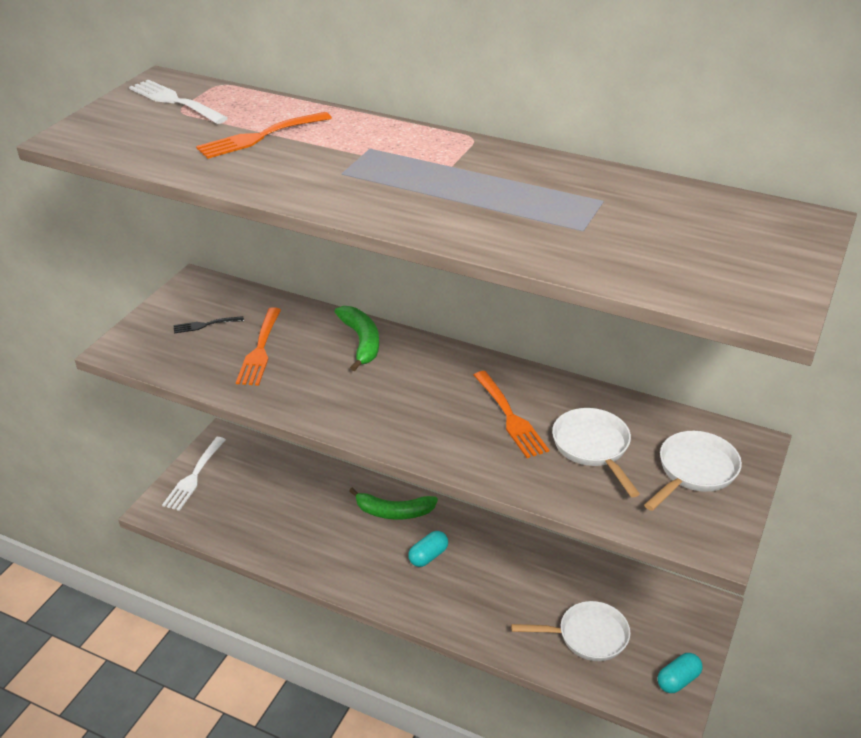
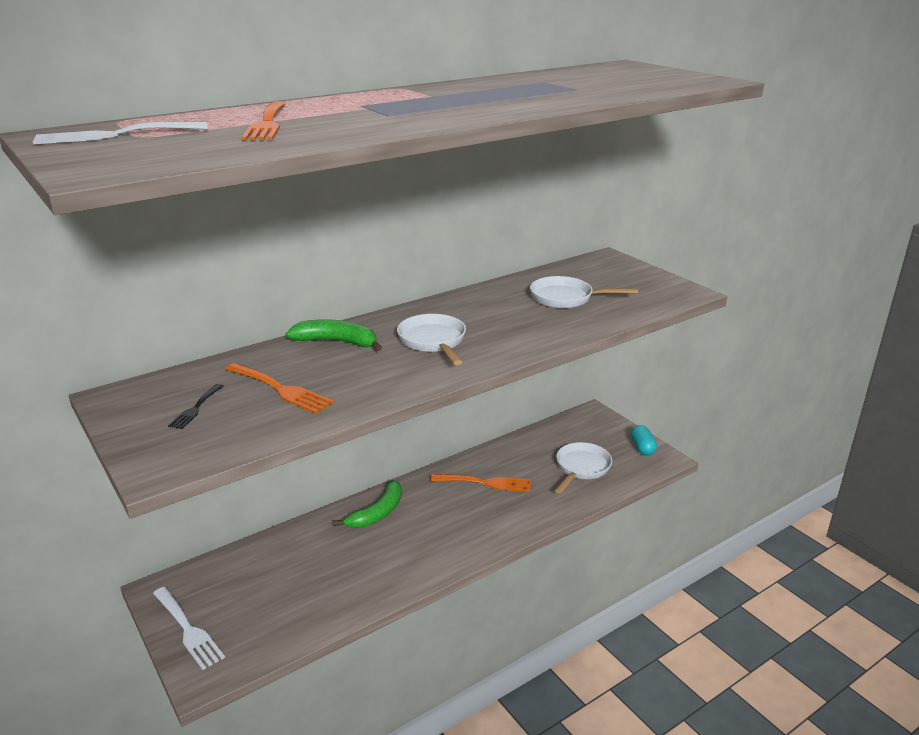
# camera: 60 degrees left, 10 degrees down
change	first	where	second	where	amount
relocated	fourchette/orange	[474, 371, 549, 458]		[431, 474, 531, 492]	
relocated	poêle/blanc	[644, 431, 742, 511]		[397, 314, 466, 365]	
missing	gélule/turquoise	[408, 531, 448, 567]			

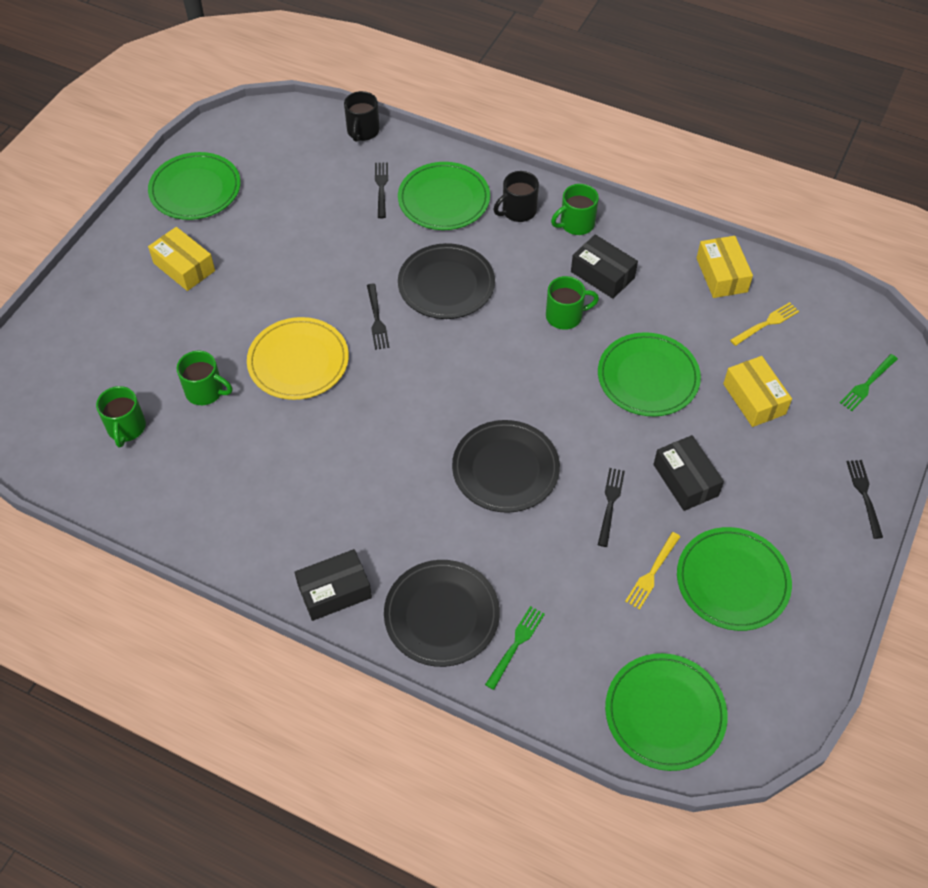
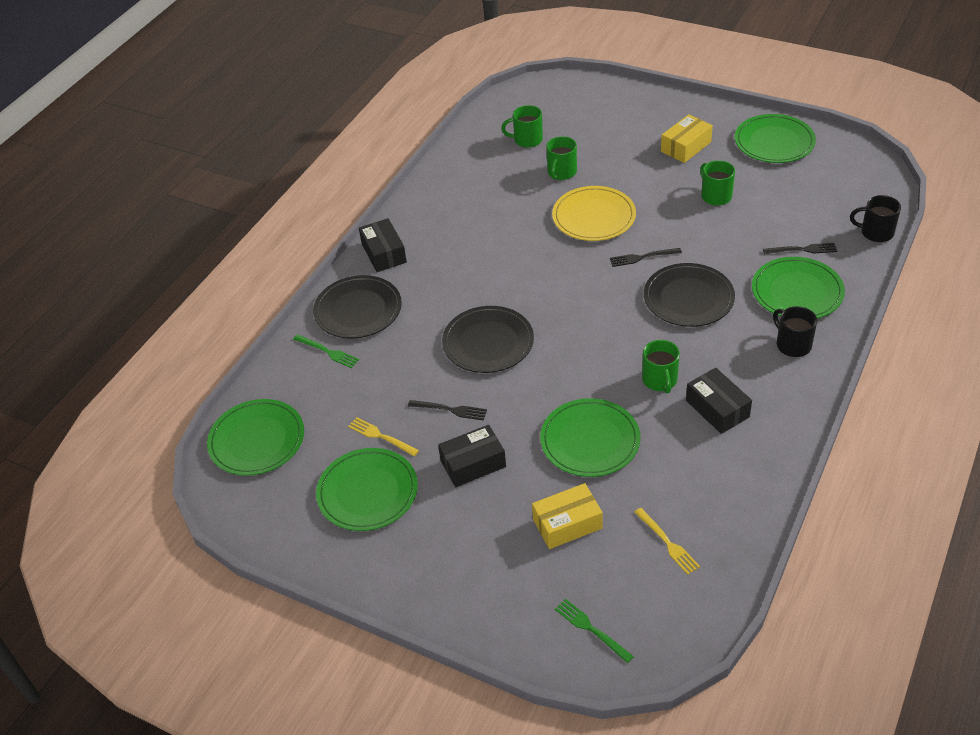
# camera: 95 degrees right, 10 degrees down
change	first	where	second	where	amount
relocated	tasse/vert	[551, 184, 599, 235]		[700, 160, 735, 206]	
spun	boîte/noir	[571, 234, 638, 299]		[686, 368, 752, 434]	75 degrees counterclockwise
missing	boîte/jaune	[697, 236, 753, 298]			
missing	fourchette/noir	[847, 460, 883, 539]			

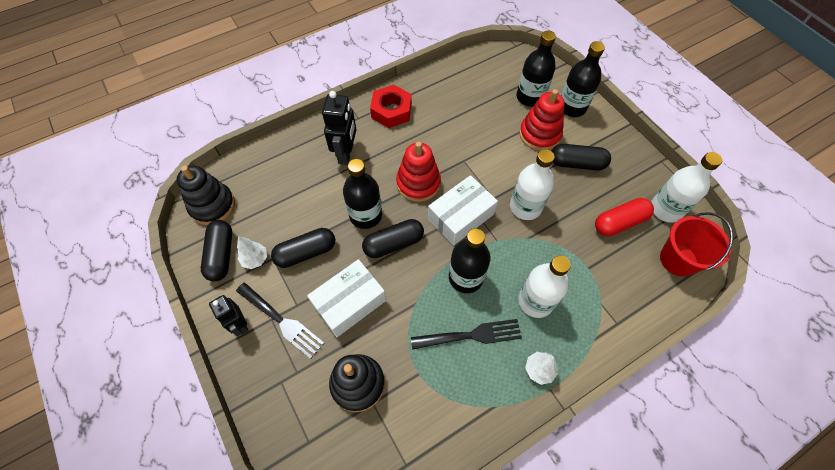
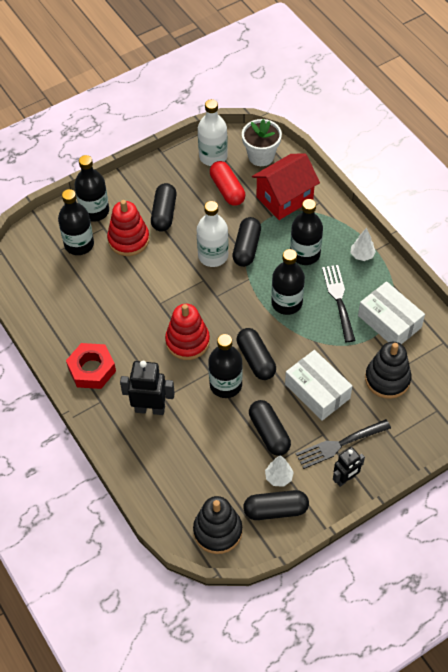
# camera: 90 degrees left, 5 degrees down
change	first	where	second	where	amount
relocated	boîte/blanc	[428, 175, 498, 246]		[358, 281, 425, 344]	
exchanged	seau/rouge	[660, 212, 733, 277]	pot de fleurs/blanc	[242, 119, 282, 166]	
colour	bouteille/blanc	[518, 256, 571, 318]	bouteille/noir	[290, 199, 323, 265]	
spun	fourchette/noir	[236, 282, 324, 359]		[296, 419, 391, 469]	150 degrees counterclockwise
appeared			maison/rouge	[252, 153, 320, 220]	
appeared			gélule/noir	[232, 217, 261, 267]	

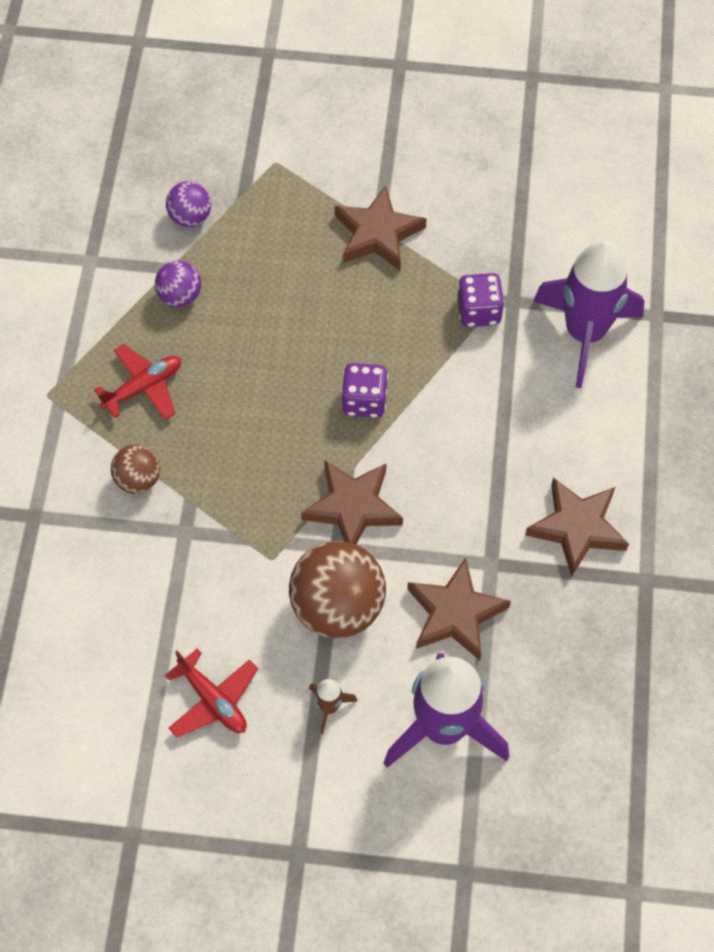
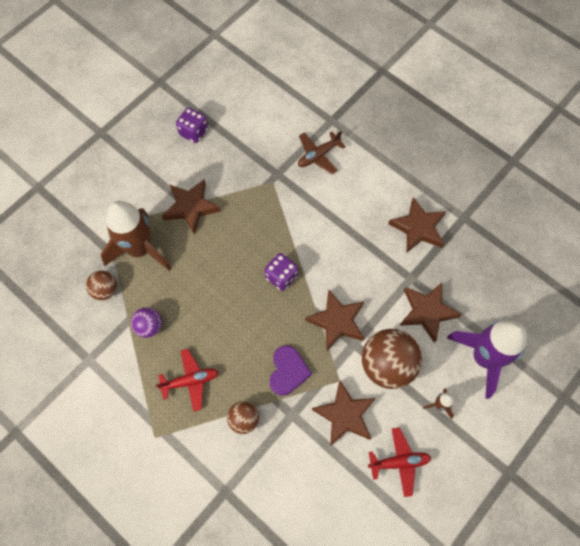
# camera: 55 degrees left, 5 degrees up
change	first	where	second	where	amount
colour	balle/violet	[166, 181, 211, 227]	balle/marron	[86, 271, 117, 300]	
exchanged	fusée/violet	[533, 240, 644, 388]	avion/marron	[298, 131, 346, 175]	
relocated	dé/violet	[457, 273, 505, 327]		[176, 107, 208, 143]	
spun	avion/rouge	[94, 344, 181, 420]		[155, 349, 218, 412]	75 degrees clockwise
appeared			fusée/marron	[100, 201, 172, 271]	
appeared			cœur/violet	[270, 345, 312, 396]	
appeared			étoile/marron	[312, 381, 376, 446]	

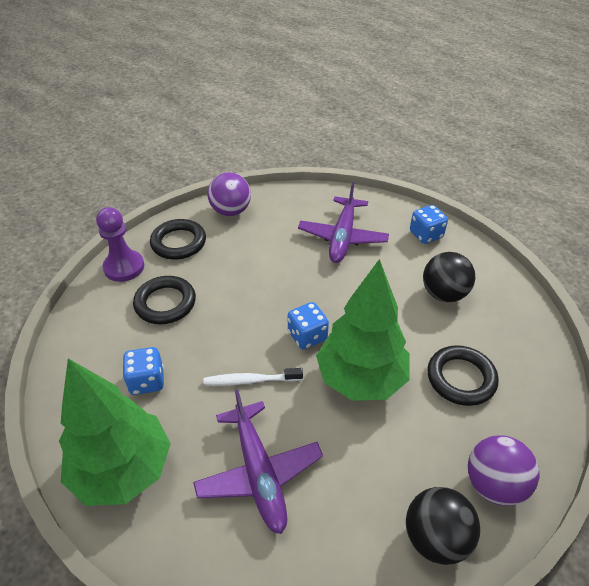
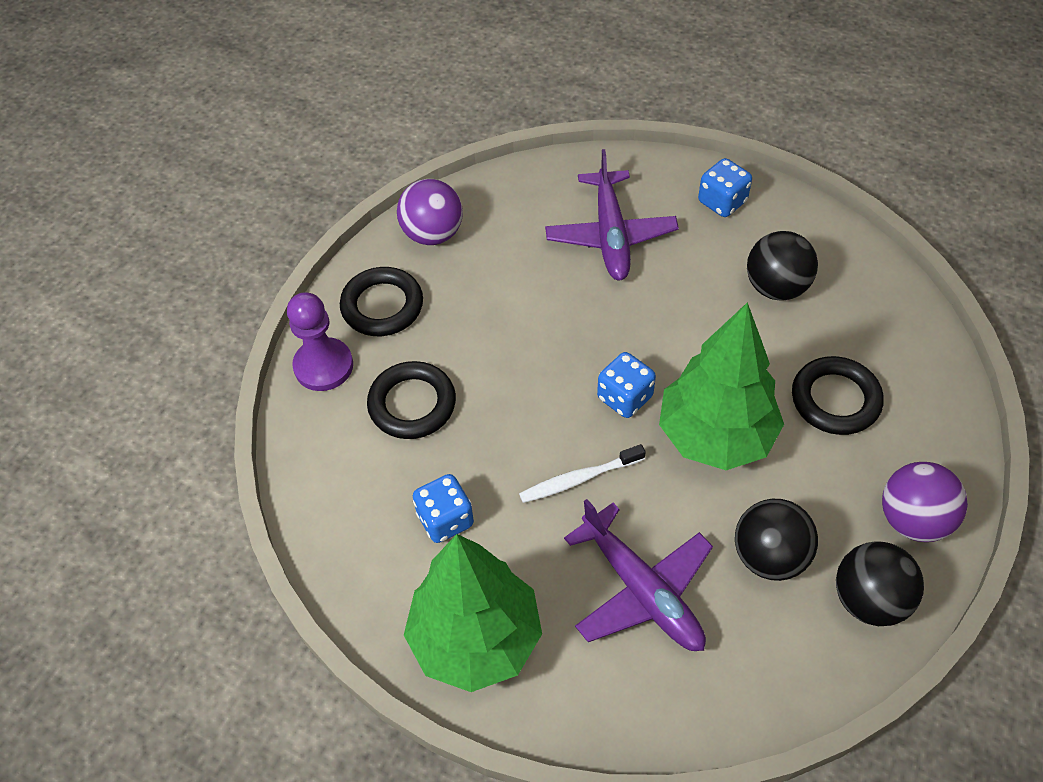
# camera: 15 degrees left, 10 degrees up
change	first	where	second	where	amount
appeared			balle/noir	[735, 499, 818, 581]	

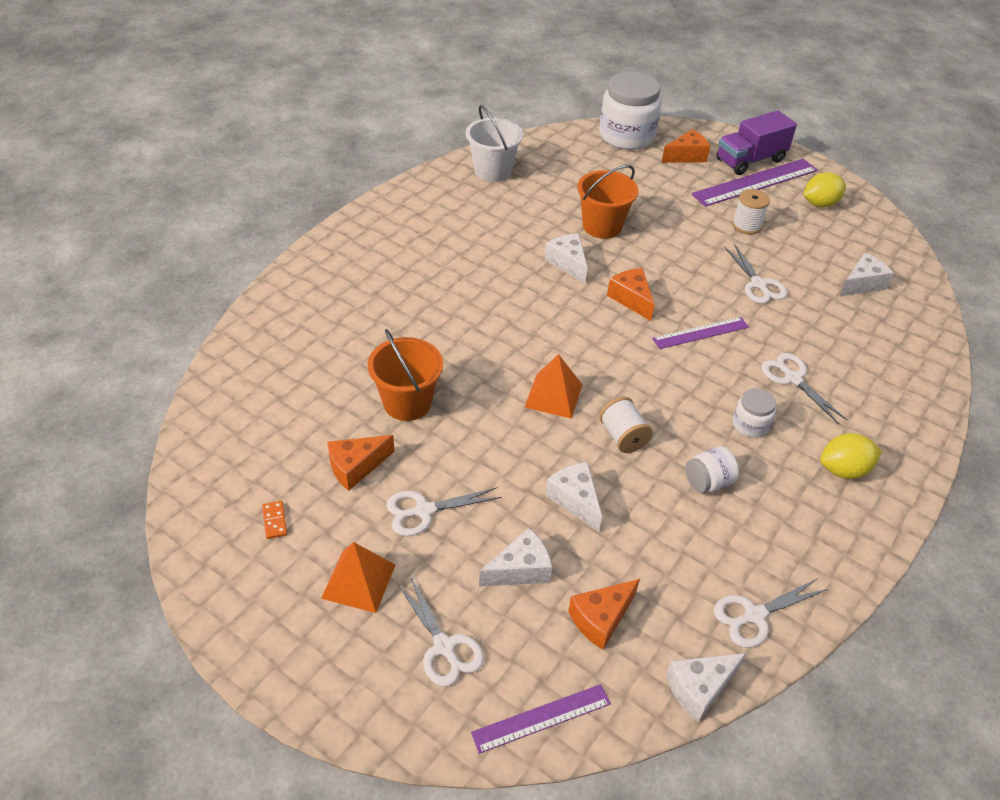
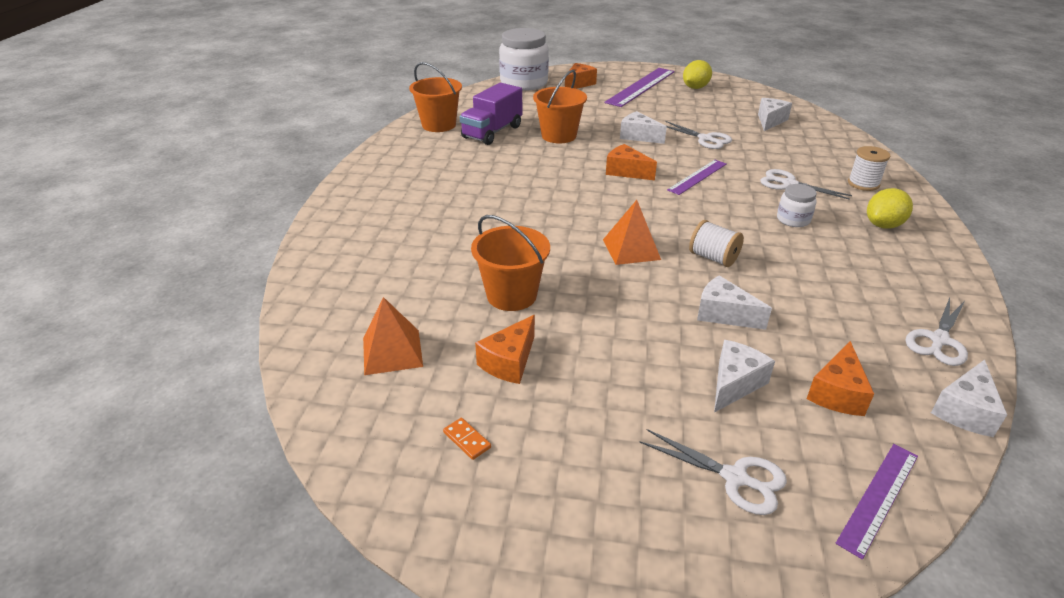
# camera: 25 degrees left, 10 degrees down
change	first	where	second	where	amount
colour	seau/blanc	[466, 105, 523, 182]	seau/orange	[409, 62, 462, 132]	
relocated	camion/violet	[716, 110, 797, 175]		[460, 83, 522, 145]	
relocated	bobine/blanc	[732, 189, 770, 234]		[848, 146, 890, 191]	
relocated	fromage/blanc	[545, 233, 587, 283]		[620, 111, 667, 144]	
missing	bocal/blanc	[685, 446, 739, 493]			
missing	ciseaux/blanc	[386, 487, 502, 536]			
relocated	pyramide/orange	[321, 542, 395, 613]		[363, 297, 423, 375]	

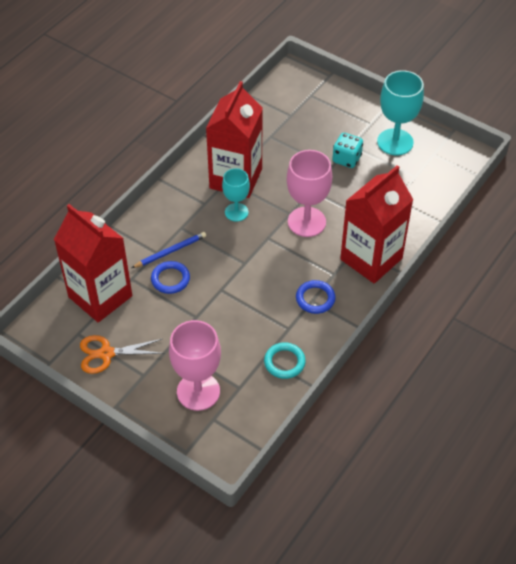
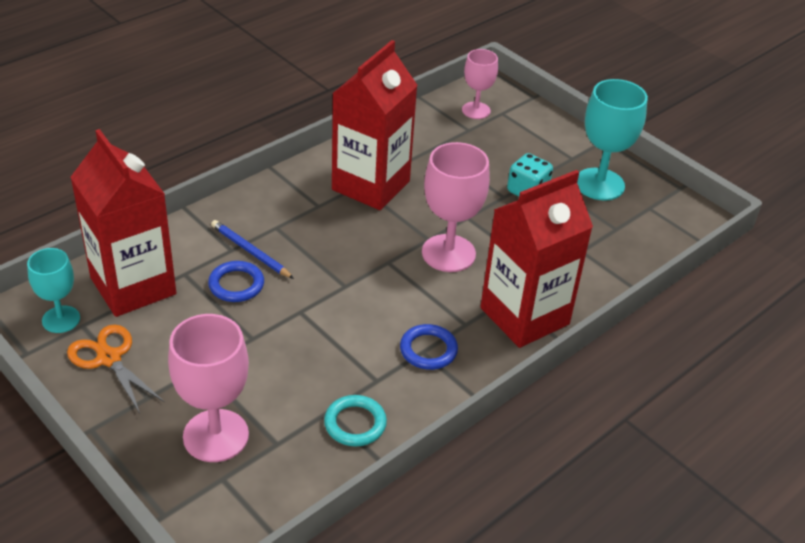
# camera: 10 degrees right, 10 degrees down
change	first	where	second	where	amount
relocated	verre à pied/turquoise	[222, 168, 250, 221]		[27, 248, 80, 333]	
spun	crayon/bleu	[132, 232, 206, 268]		[211, 220, 294, 279]	120 degrees counterclockwise
spun	ciseaux/orange	[80, 335, 164, 374]		[67, 324, 165, 413]	45 degrees clockwise
appeared			verre à pied/rose	[462, 49, 498, 119]	

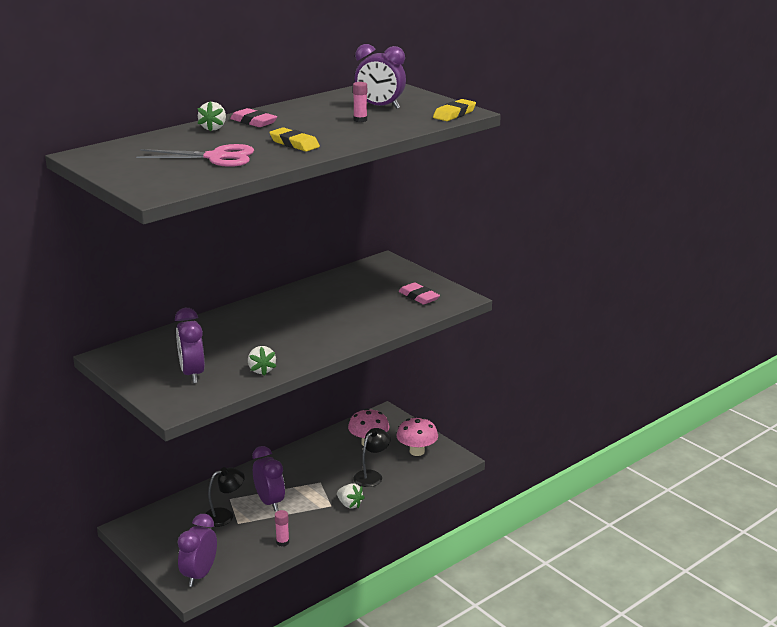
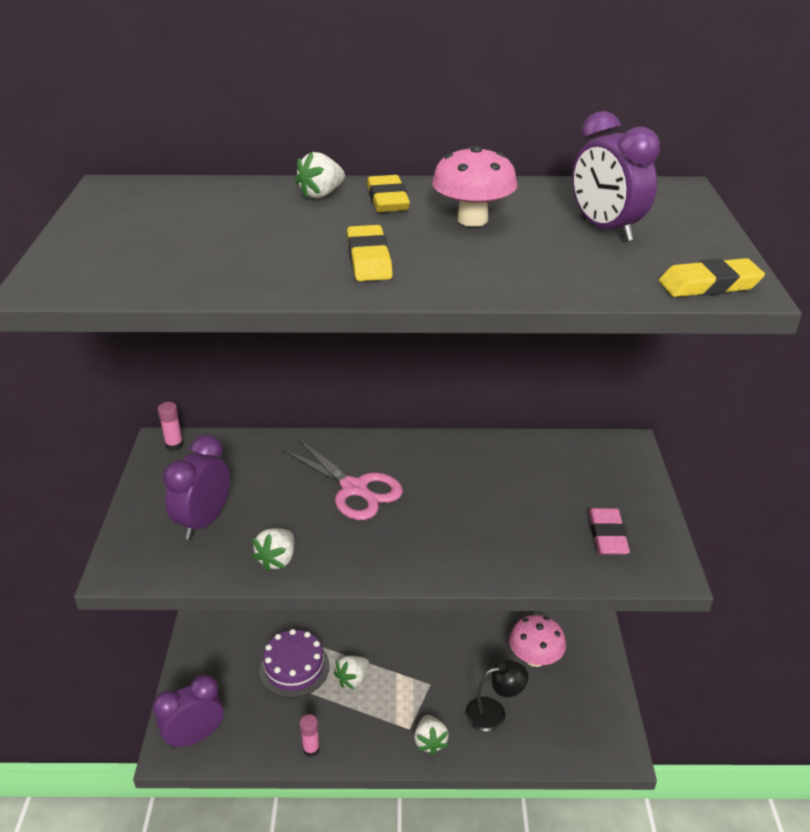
# camera: 40 degrees right, 10 degrees up
change	first	where	second	where	amount
relocated	bâton de colle/rose	[353, 82, 367, 122]		[158, 402, 183, 451]	
colour	gomme/rose	[230, 108, 277, 127]	gomme/jaune	[367, 175, 410, 212]	
relocated	ciseaux/rose	[136, 144, 254, 167]		[282, 439, 403, 520]	
relocated	champignon/rose	[397, 417, 438, 456]		[432, 145, 517, 227]	
exchanged	réveil/violet	[252, 446, 285, 511]	fraise/blanc	[334, 656, 369, 689]	
exchanged	lampe/noir	[205, 467, 245, 527]	gâteau/violet	[259, 629, 330, 698]	

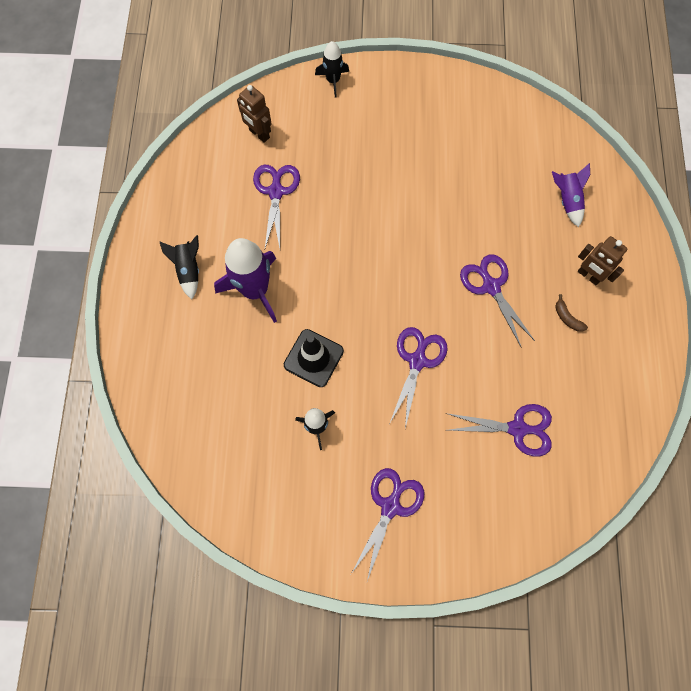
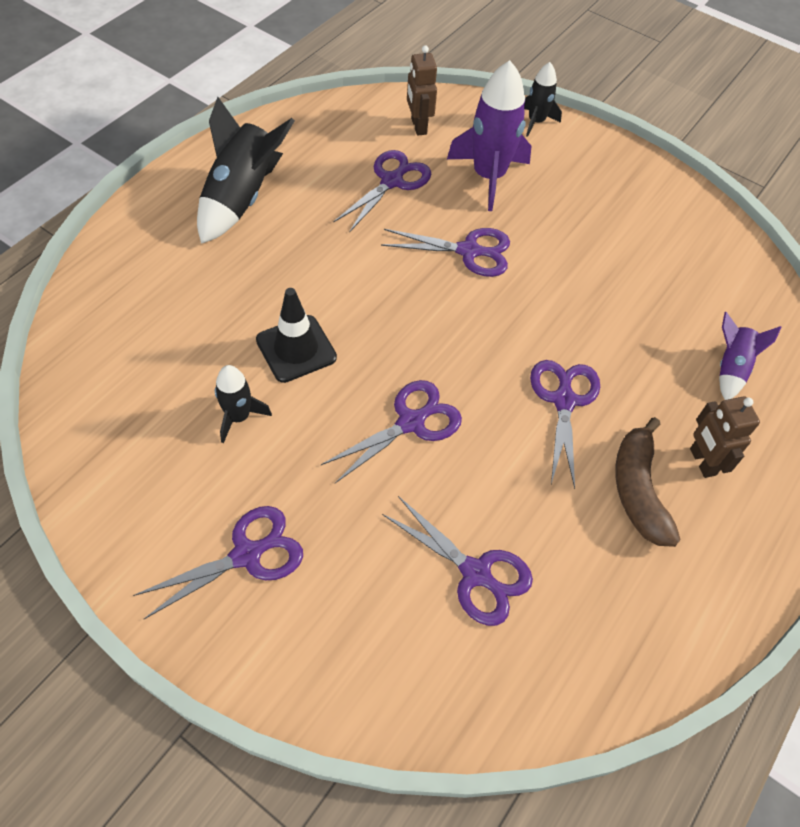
# camera: 30 degrees right, 15 degrees down
change	first	where	second	where	amount
size	fusée/noir	[159, 235, 199, 299]		[197, 97, 295, 244]	x1.82
relocated	fusée/violet	[214, 238, 277, 323]		[447, 60, 531, 211]	
size	banane/marron	[555, 294, 588, 332]		[615, 417, 681, 547]	x2.12
appeared			ciseaux/violet	[381, 228, 510, 277]	

